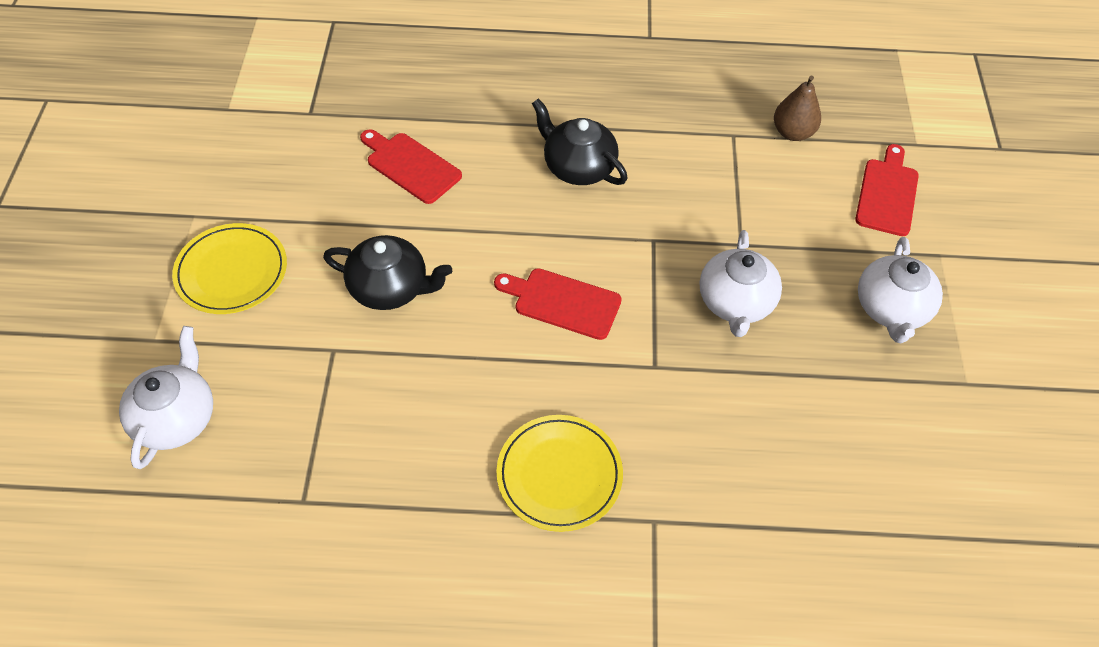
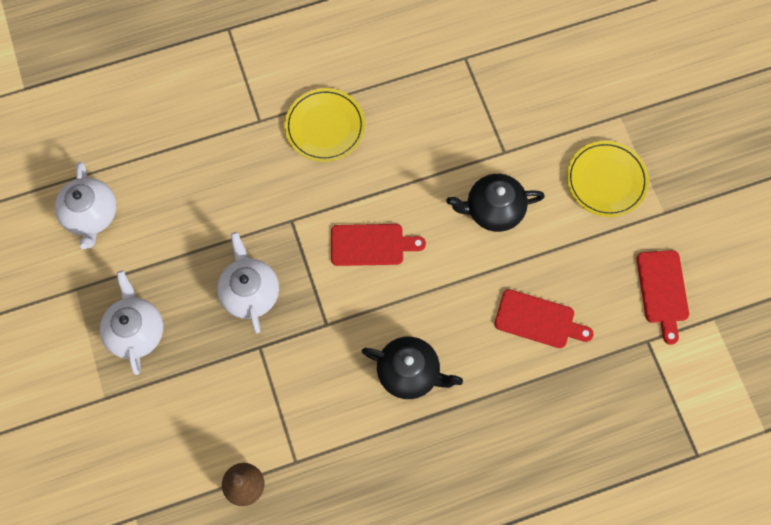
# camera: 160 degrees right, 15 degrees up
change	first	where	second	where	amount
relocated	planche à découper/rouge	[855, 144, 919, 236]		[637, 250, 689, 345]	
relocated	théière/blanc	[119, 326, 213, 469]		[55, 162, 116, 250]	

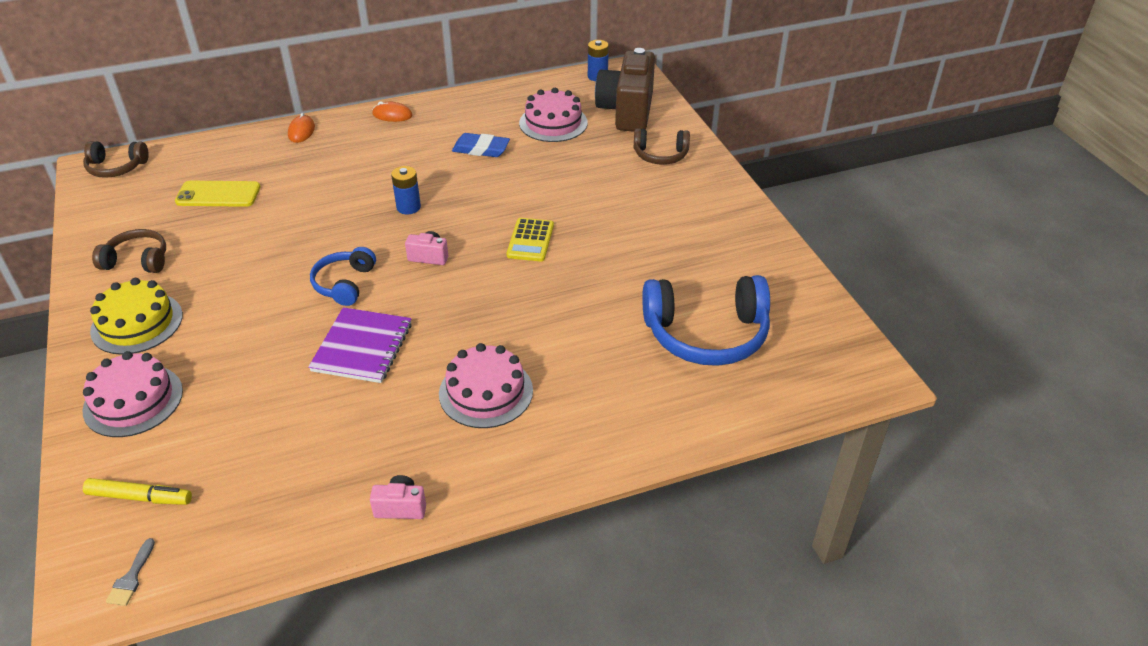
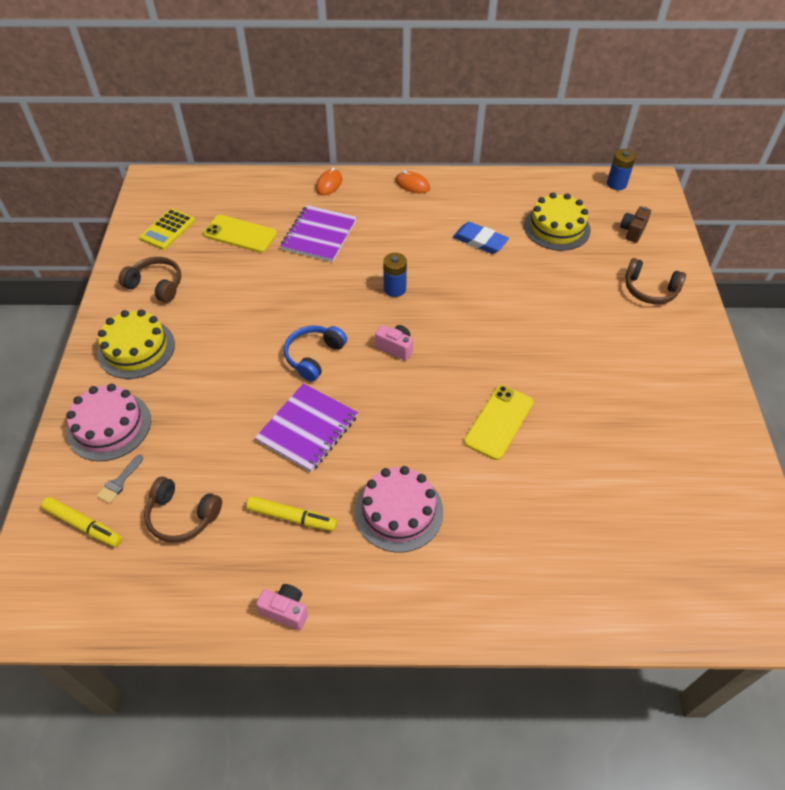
# camera: 20 degrees right, 10 degrees up
change	first	where	second	where	amount
size	appareil photo/marron	[595, 48, 655, 132]		[620, 206, 651, 243]	x0.42
colour	gâteau/rose	[519, 88, 588, 142]	gâteau/jaune	[524, 193, 591, 251]	
relocated	casque audio/marron	[83, 141, 149, 178]		[144, 477, 222, 543]	
relocated	calculatrice/jaune	[506, 218, 554, 262]		[140, 209, 195, 250]	
missing	casque audio/bleu	[642, 275, 770, 366]			
relocated	pinceau/gris	[106, 538, 155, 606]		[97, 455, 143, 504]	
appeared			carnet/violet	[280, 205, 357, 262]	
appeared			téléphone/jaune	[464, 385, 533, 460]	
appeared			feutre/jaune	[246, 496, 337, 531]	

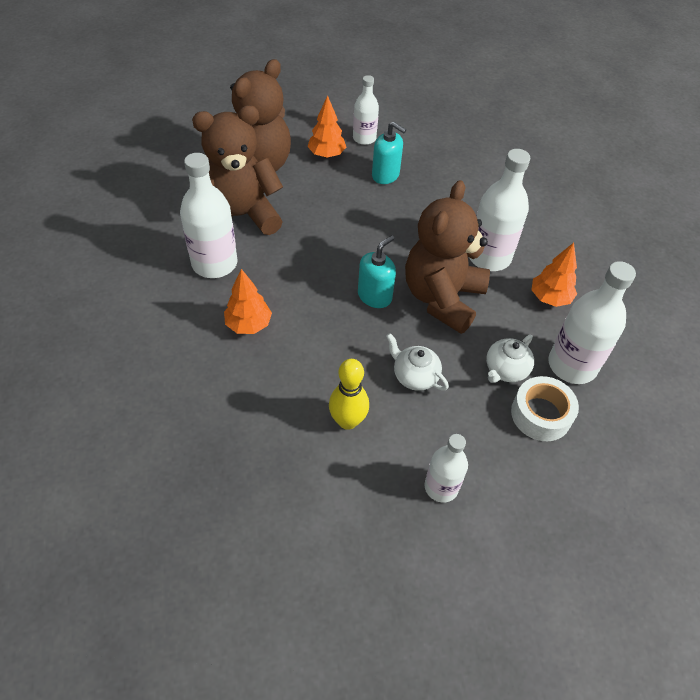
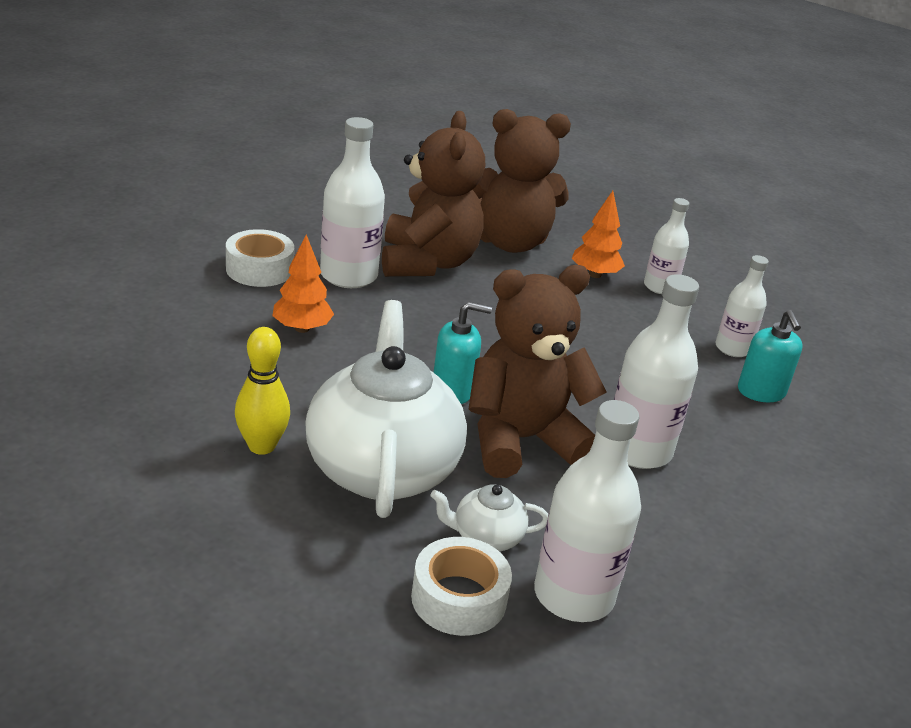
# camera: 45 degrees right, 20 degrees down
change	first	where	second	where	amount
spun	ours en peluche/marron	[192, 105, 283, 235]		[382, 111, 485, 277]	60 degrees clockwise
relocated	distributeur de savon/turquoise	[372, 122, 406, 184]		[738, 310, 803, 402]	
missing	arbre/orange	[532, 243, 577, 307]			
size	théière/blanc	[386, 333, 449, 391]		[305, 300, 467, 518]	x2.30
relocated	bouteille/blanc	[424, 434, 468, 502]		[716, 255, 769, 357]	
appeared			ruban adhésif/blanc	[226, 229, 294, 287]	

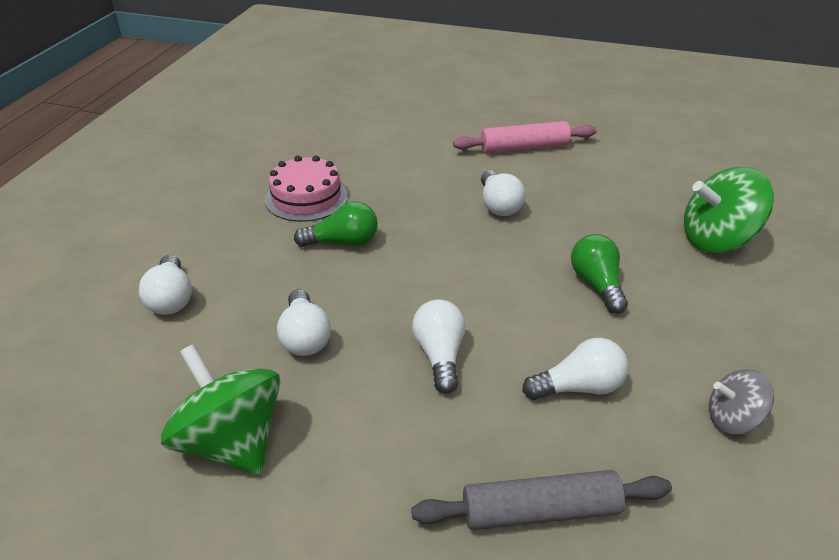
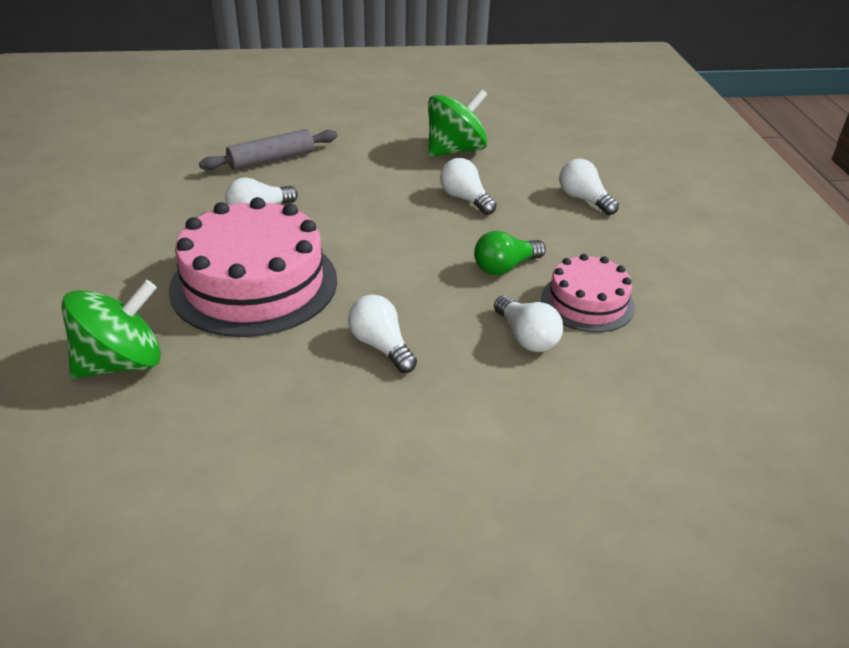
# camera: 155 degrees right, 0 degrees up
change	first	where	second	where	amount
missing	rouleau à pâtisserie/rose	[453, 121, 597, 153]			
exchanged	ampoule/vert	[571, 234, 628, 314]	gâteau/rose	[169, 197, 337, 337]	
relocated	ampoule/blanc	[412, 299, 466, 394]		[494, 295, 563, 352]	
spun	toupie/vert	[161, 344, 280, 475]		[428, 89, 487, 157]	60 degrees counterclockwise
missing	toupie/gris	[709, 369, 774, 434]			

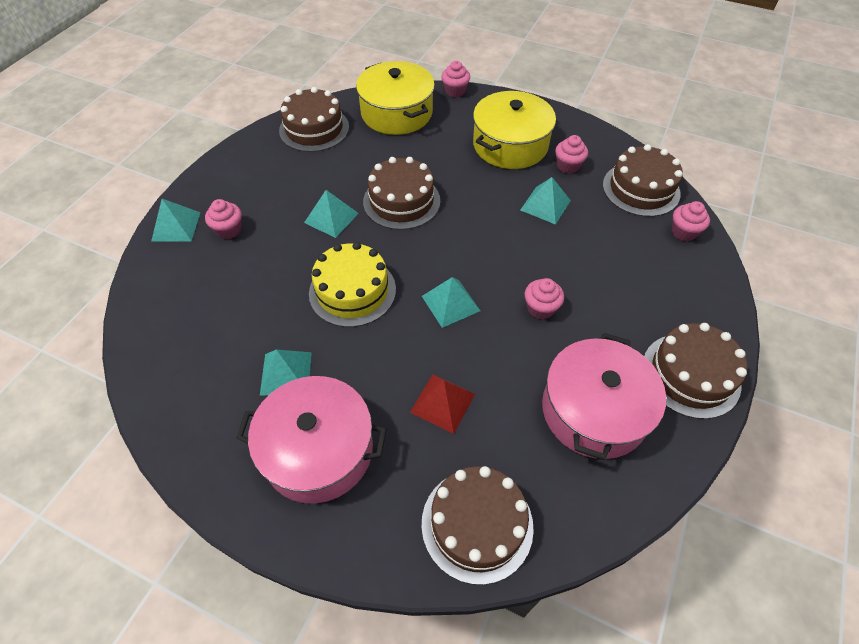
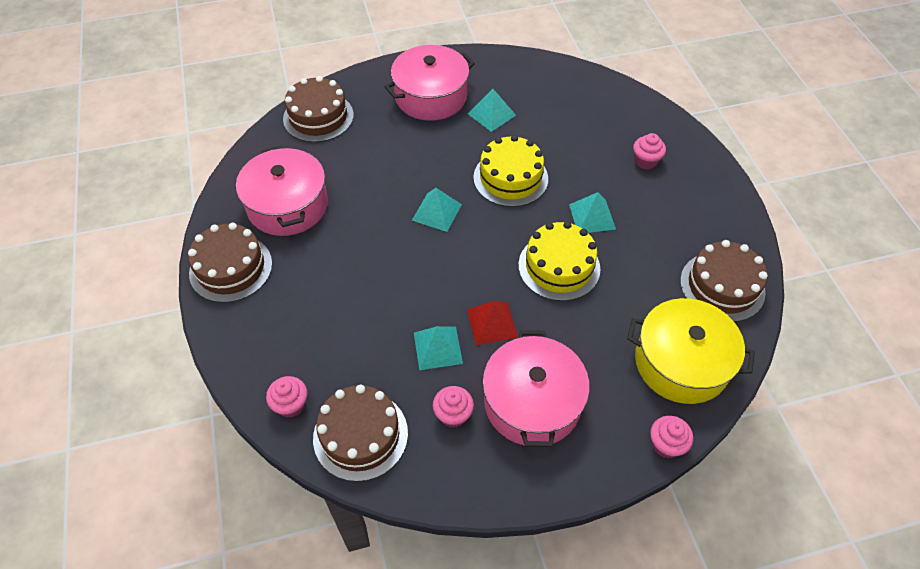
# camera: 140 degrees right, 0 degrees up
change	first	where	second	where	amount
colour	marmite/jaune	[473, 91, 556, 169]	marmite/rose	[482, 330, 590, 447]	
colour	gâteau/marron	[363, 157, 440, 230]	gâteau/jaune	[518, 221, 600, 301]	
missing	pyramide/turquoise	[151, 199, 201, 241]			
missing	muffin/rose	[525, 278, 564, 320]			
relocated	pyramide/rouge	[410, 375, 475, 434]		[467, 301, 518, 345]	

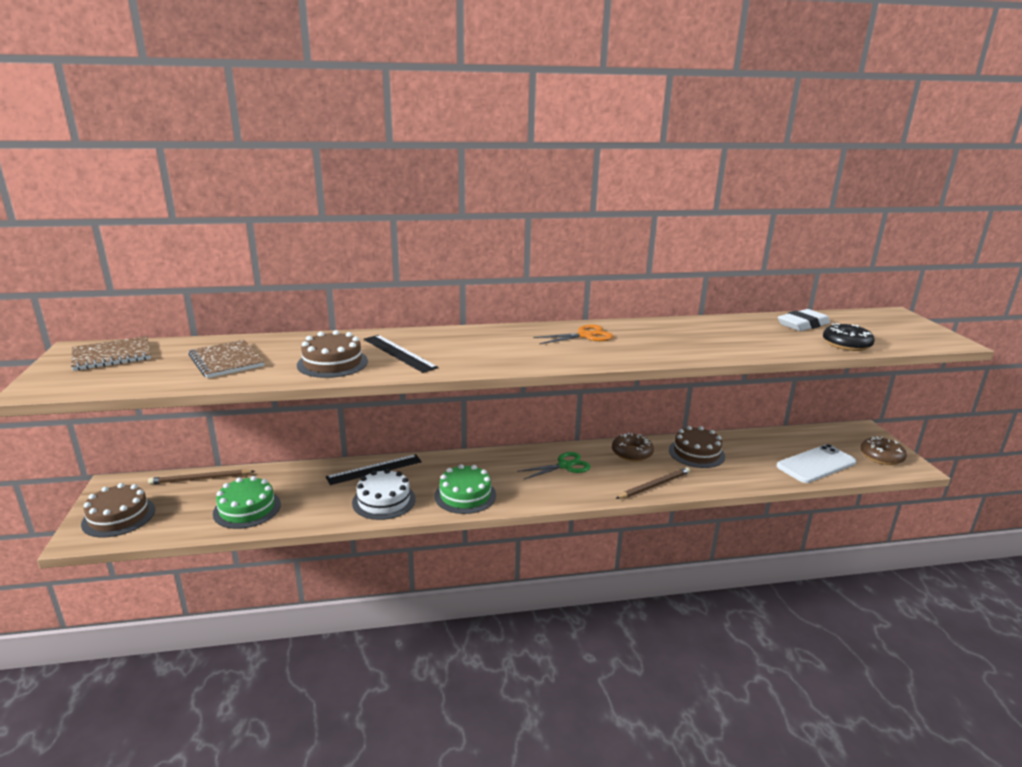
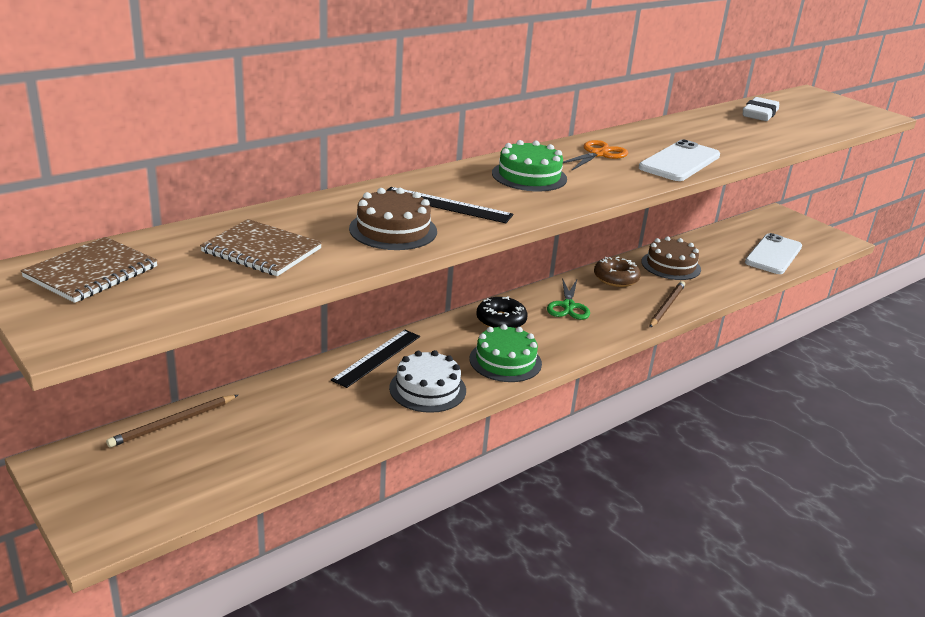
# camera: 30 degrees left, 5 degrees up
change	first	where	second	where	amount
relocated	beignet/noir	[823, 323, 875, 351]		[476, 296, 527, 328]	
missing	beignet/marron	[860, 436, 907, 465]			
spun	ciseaux/vert	[517, 452, 591, 480]		[547, 278, 590, 320]	150 degrees clockwise
relocated	gâteau/vert	[213, 476, 281, 529]		[492, 140, 567, 191]	
missing	gâteau/marron	[81, 483, 155, 537]			
appeared			téléphone/blanc	[639, 140, 720, 181]	

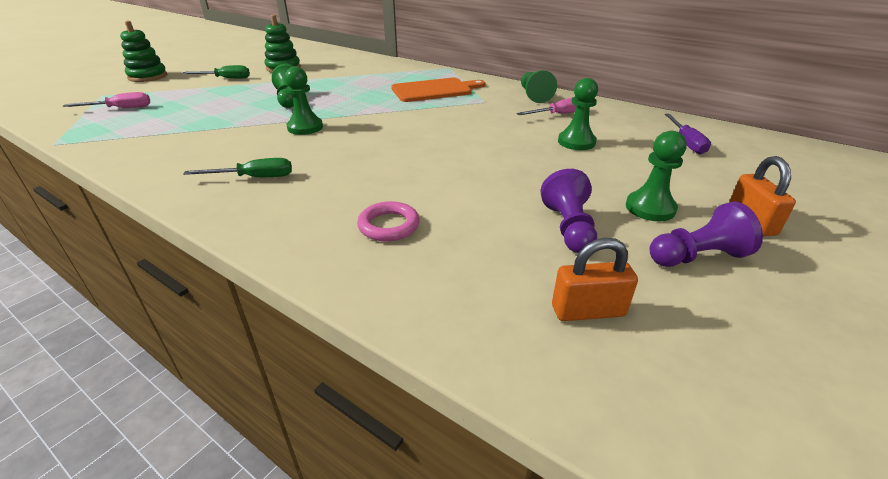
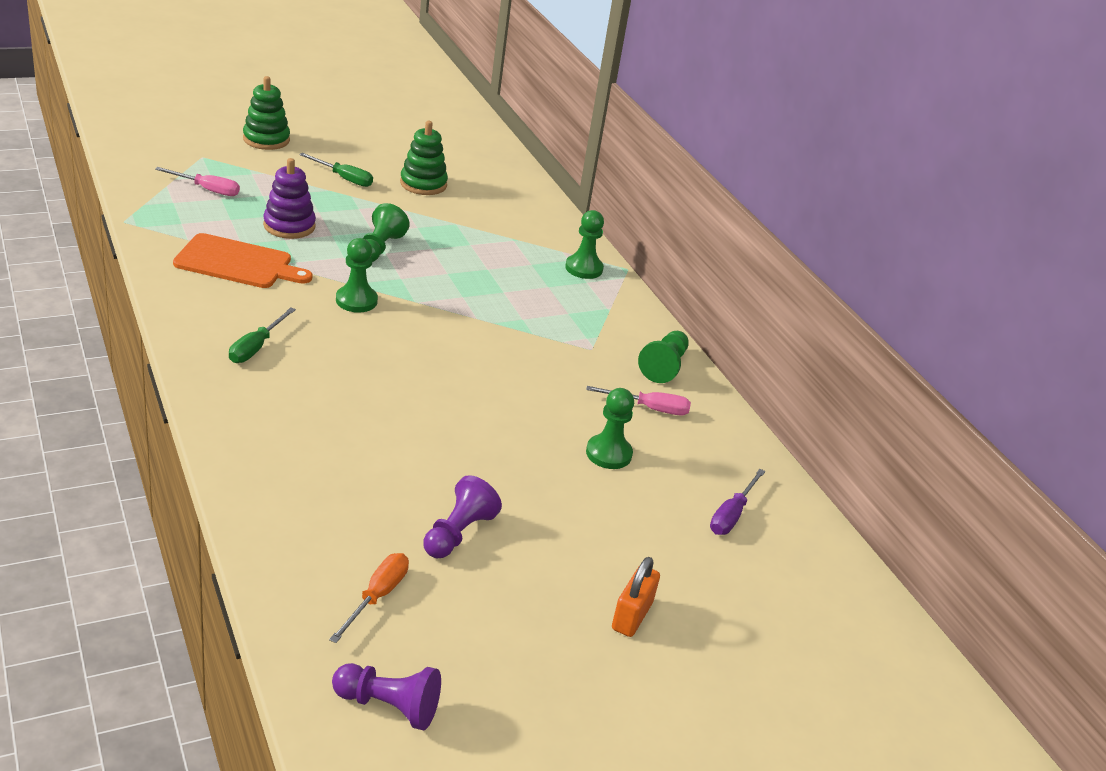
# camera: 25 degrees right, 0 degrees up
change	first	where	second	where	amount
relocated	planche à découper/orange	[391, 78, 486, 102]		[173, 233, 312, 288]	
relocated	pion/vert	[626, 131, 687, 221]		[565, 210, 604, 279]	
spun	tournevis/vert	[183, 158, 292, 177]		[229, 307, 296, 363]	90 degrees clockwise
missing	anneau/rose	[357, 201, 419, 241]			
relocated	pion/violet	[650, 202, 763, 267]		[332, 663, 441, 730]	
exchanged	cadenas/orange	[552, 238, 638, 321]	tournevis/orange	[329, 553, 409, 643]	
appeared			jouet à empiler/violet	[263, 158, 316, 239]	

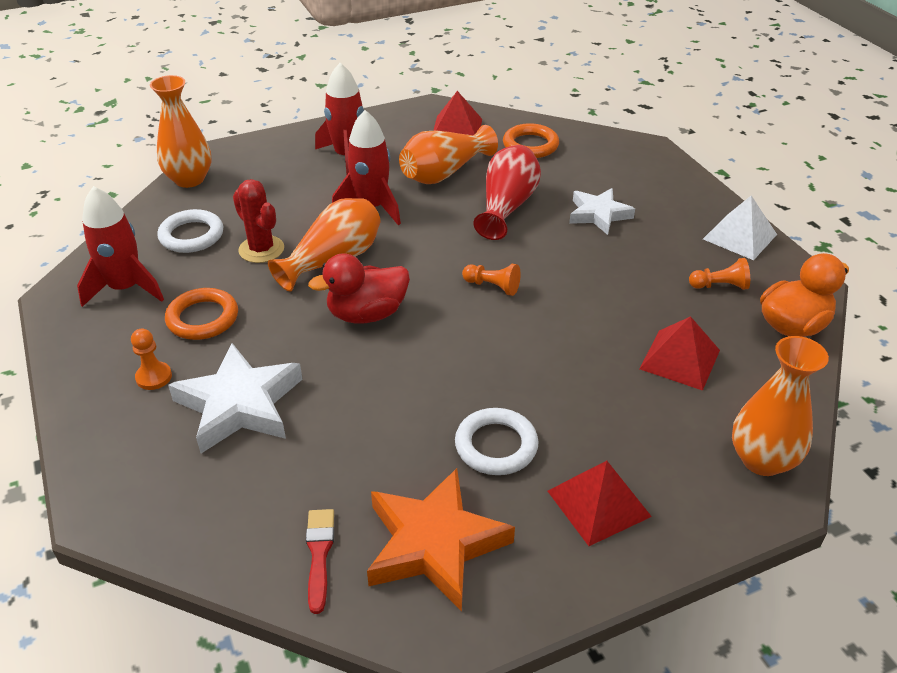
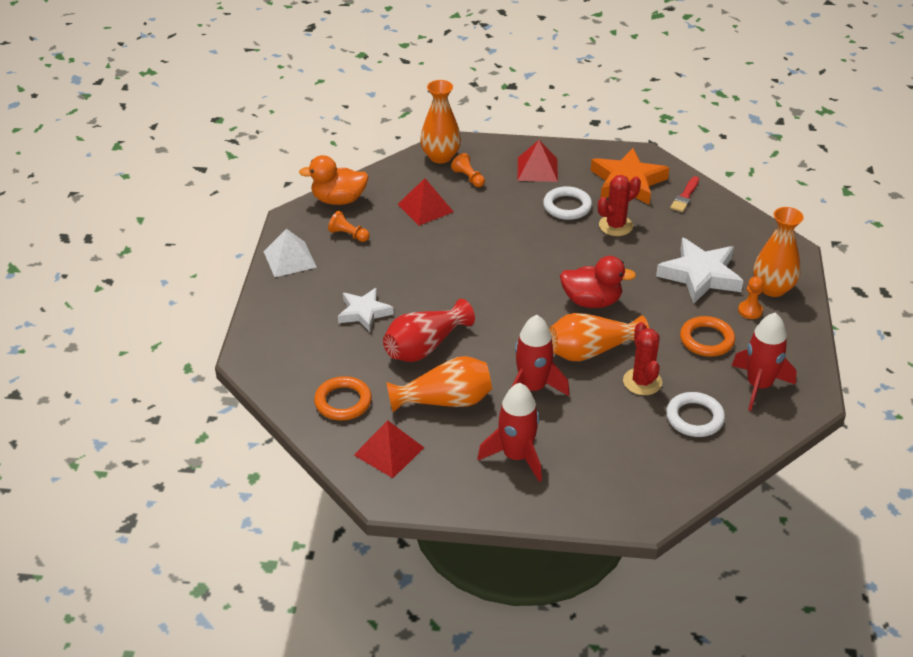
# camera: 150 degrees left, 0 degrees up
change	first	where	second	where	amount
relocated	vase/orange	[150, 75, 212, 188]		[753, 207, 804, 297]	
relocated	pion/orange	[462, 264, 521, 296]		[451, 153, 485, 187]	
appeared			cactus/rouge	[598, 175, 641, 236]	

